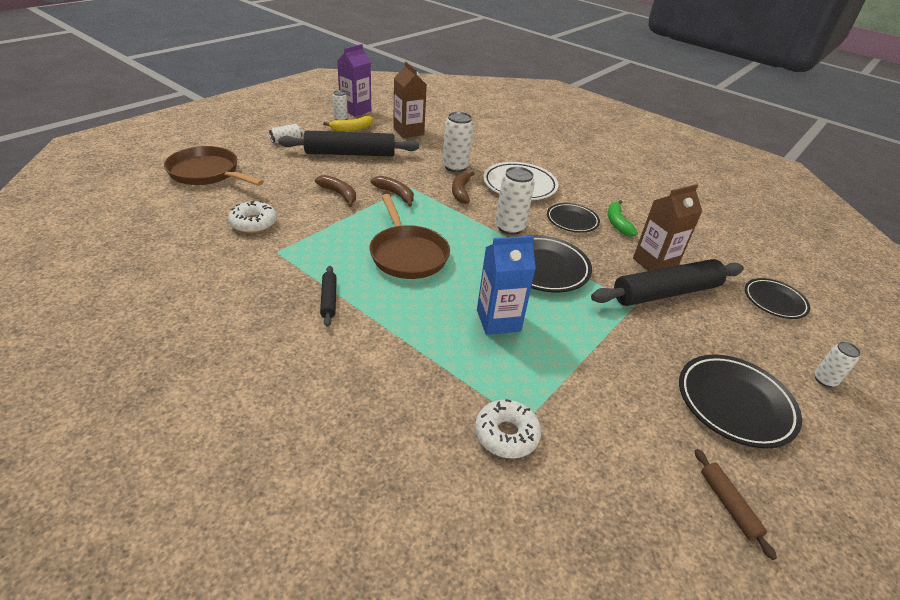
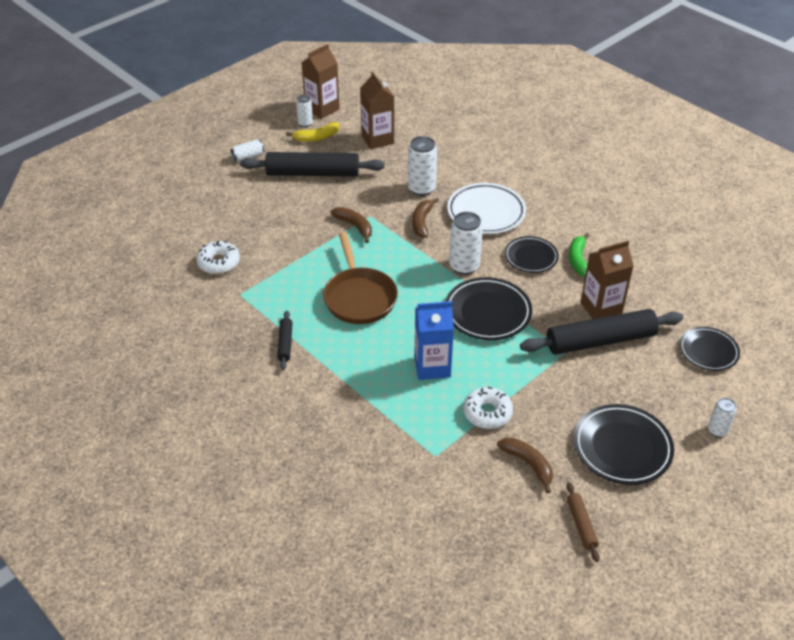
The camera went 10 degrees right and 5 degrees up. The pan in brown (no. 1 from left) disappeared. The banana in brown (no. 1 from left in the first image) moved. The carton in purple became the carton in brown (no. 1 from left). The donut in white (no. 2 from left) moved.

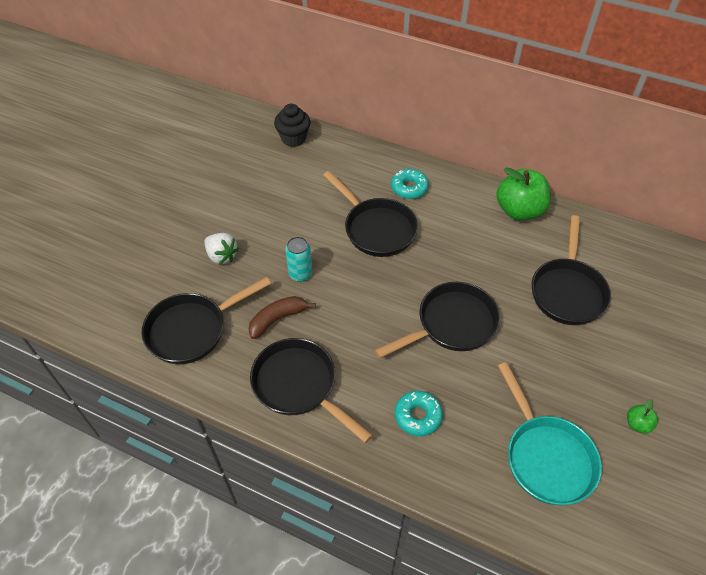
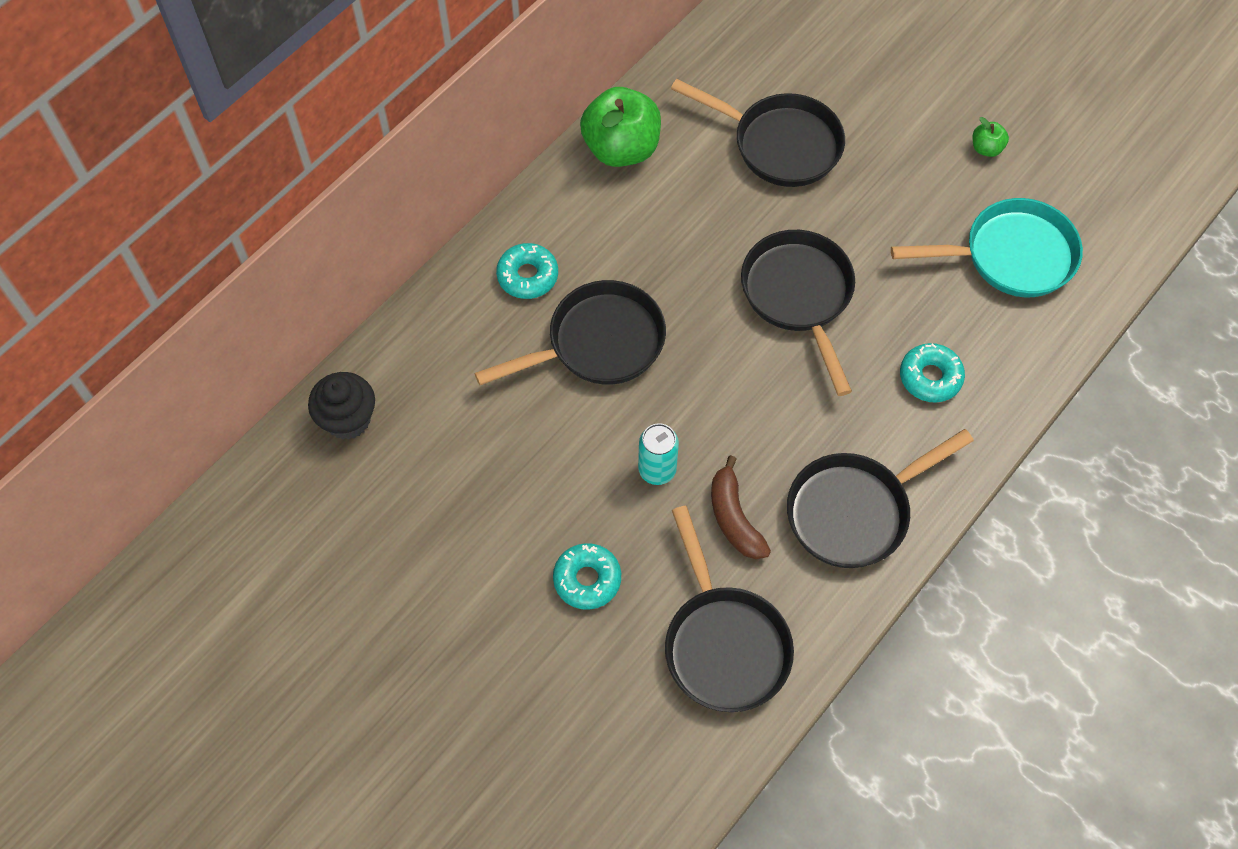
The camera went 75 degrees left and 10 degrees up. The strawberry in white was replaced by the donut in turquoise (no. 2 from left).

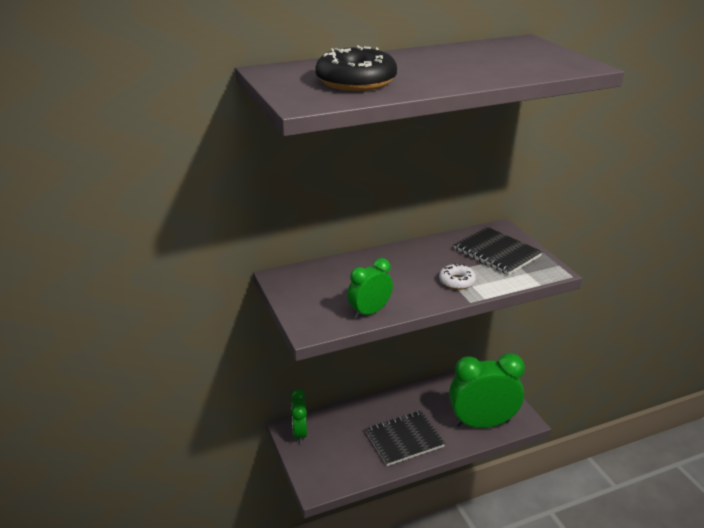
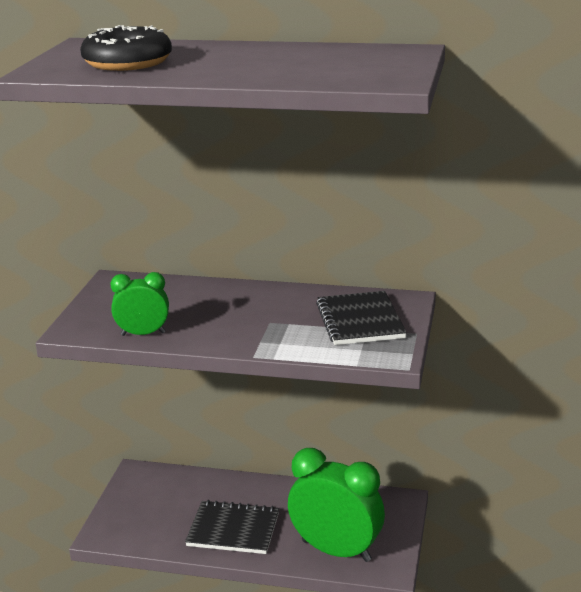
The camera went 35 degrees right and 5 degrees down. The clock in green (no. 1 from left) disappeared. The donut in white disappeared.

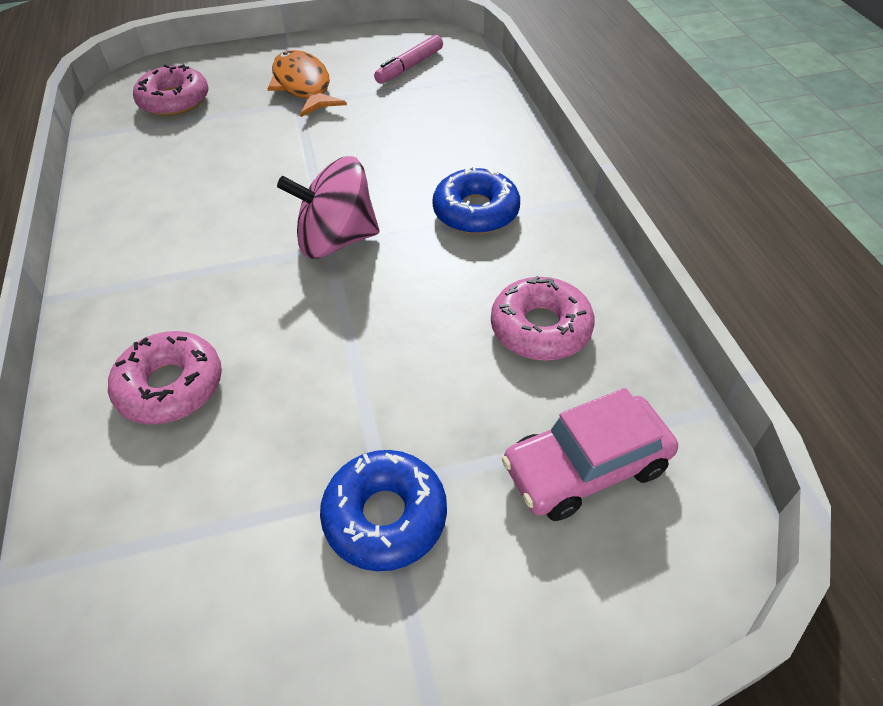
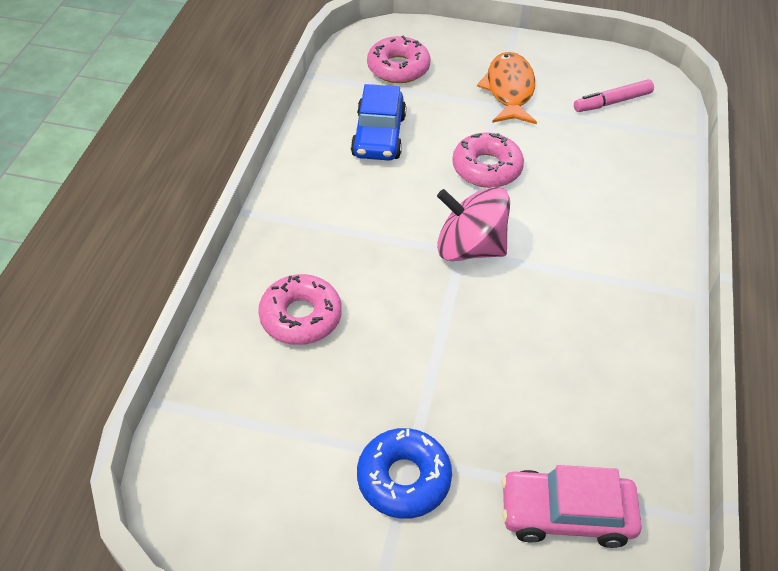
The camera went 25 degrees right and 0 degrees up. The donut in blue (no. 2 from left) disappeared. The donut in pink (no. 3 from left) moved. The car in blue appeared.

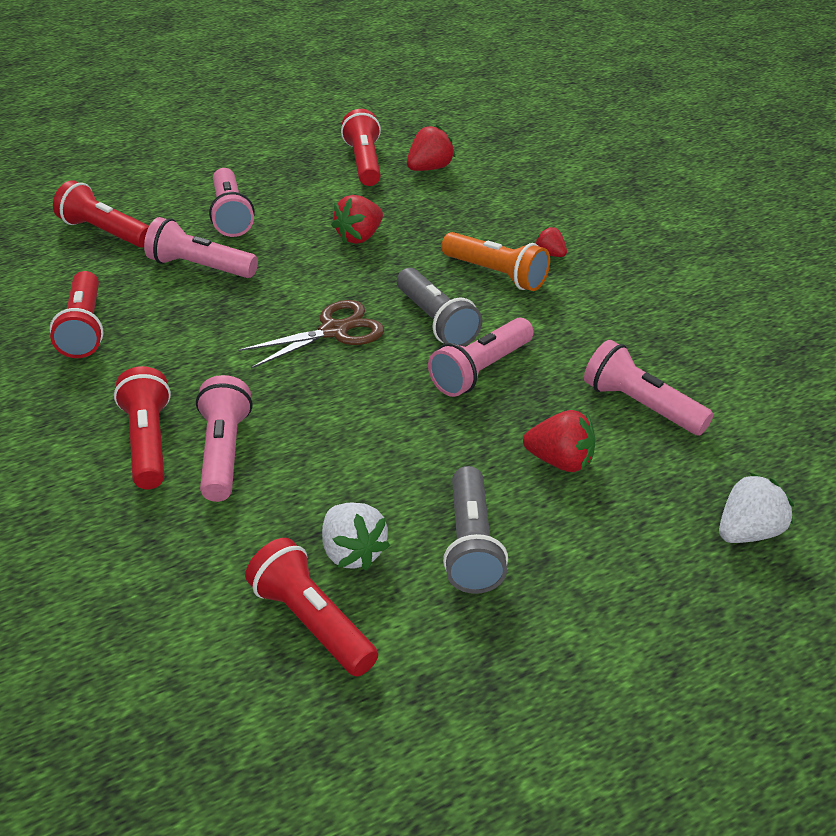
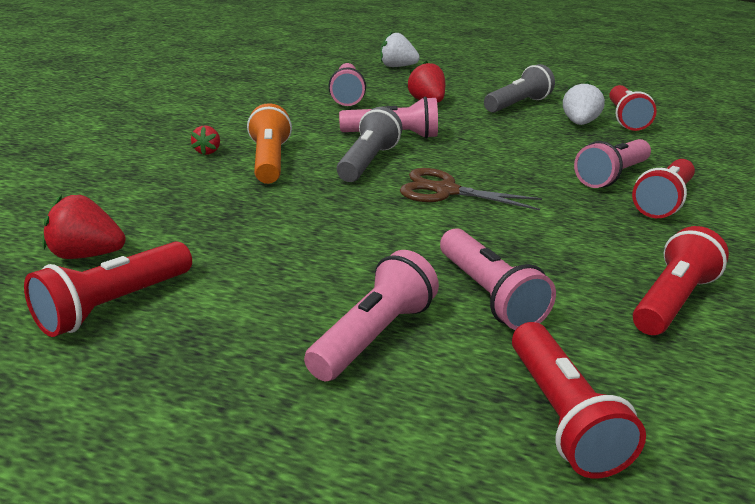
The camera went 135 degrees left and 10 degrees down. The strawberry in red (no. 1 from left) disappeared.

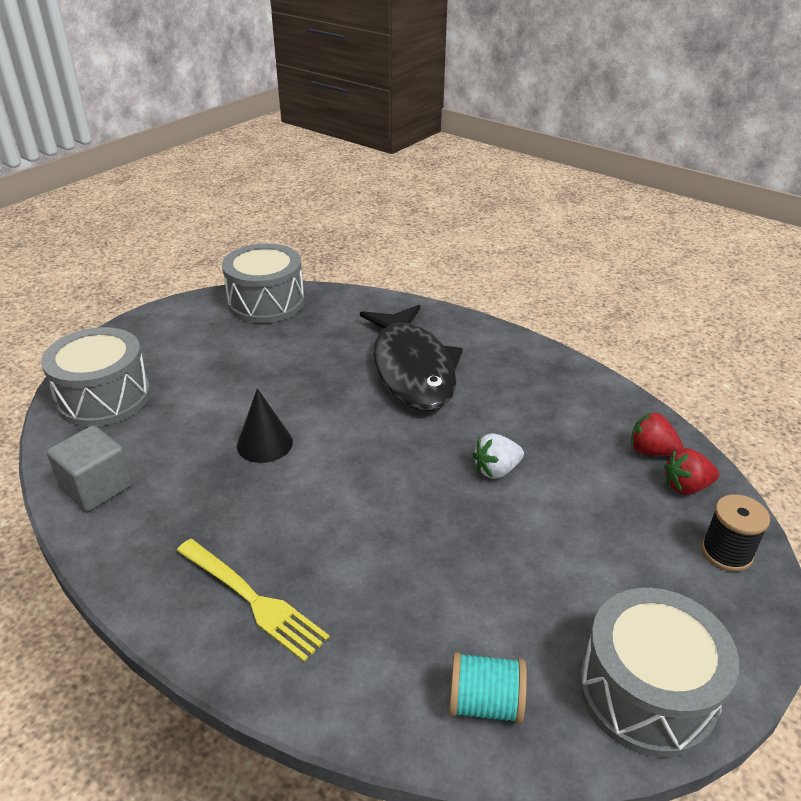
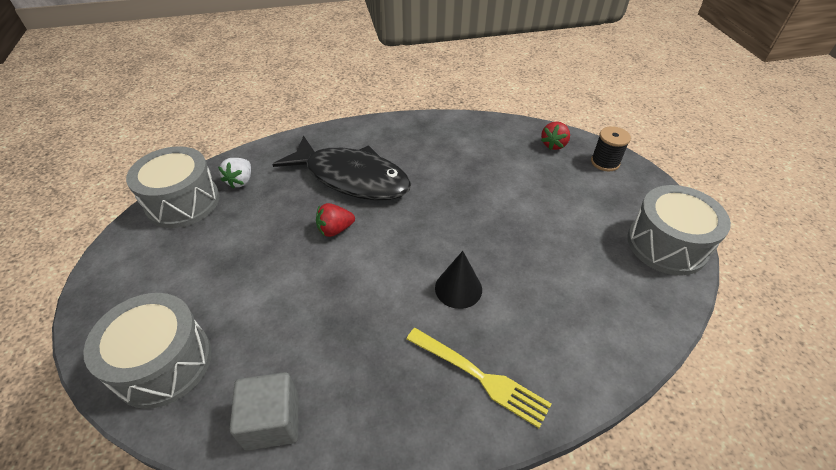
The camera went 50 degrees left and 10 degrees up. The fork in yellow turned 45 degrees clockwise. The cone in black moved. The spool in turquoise disappeared. The strawberry in white moved. The strawberry in red (no. 1 from left) moved.

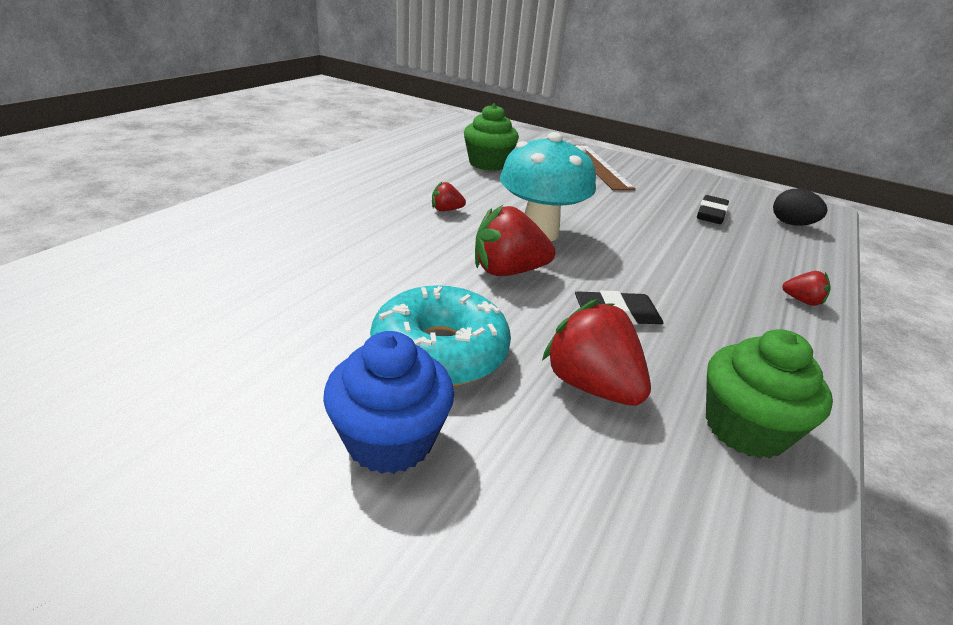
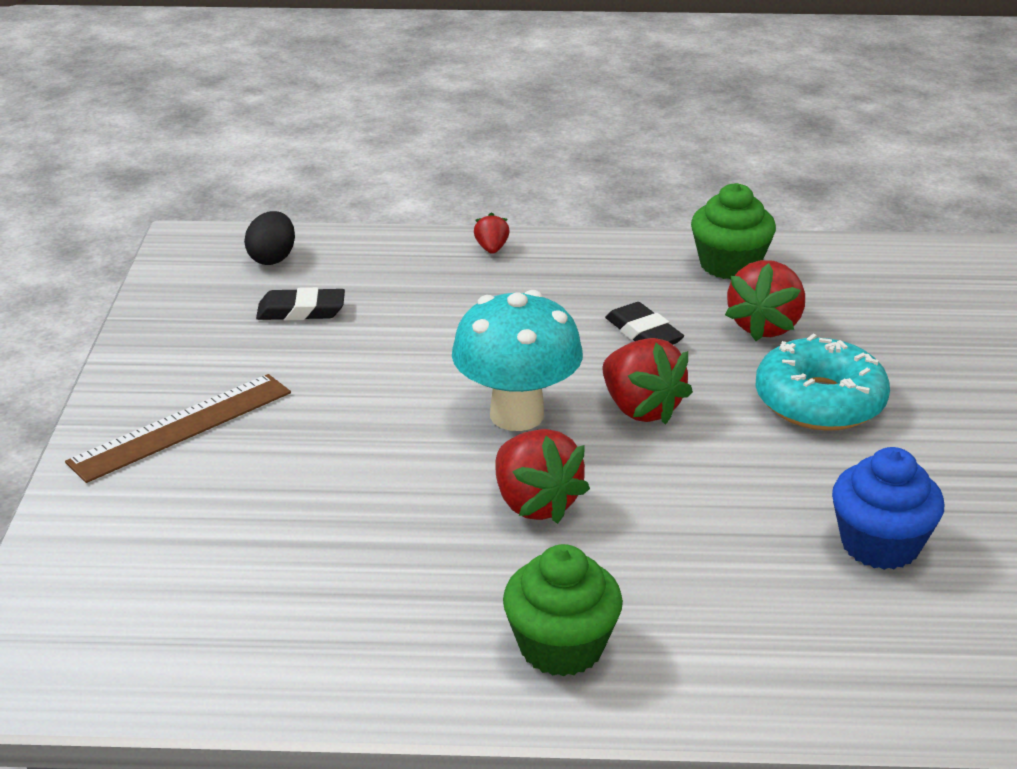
The camera went 115 degrees left and 0 degrees up. The cupcake in blue moved. The strawberry in red (no. 1 from left in the first image) changed to 1.98 times the size. The cupcake in green (no. 1 from left) moved.

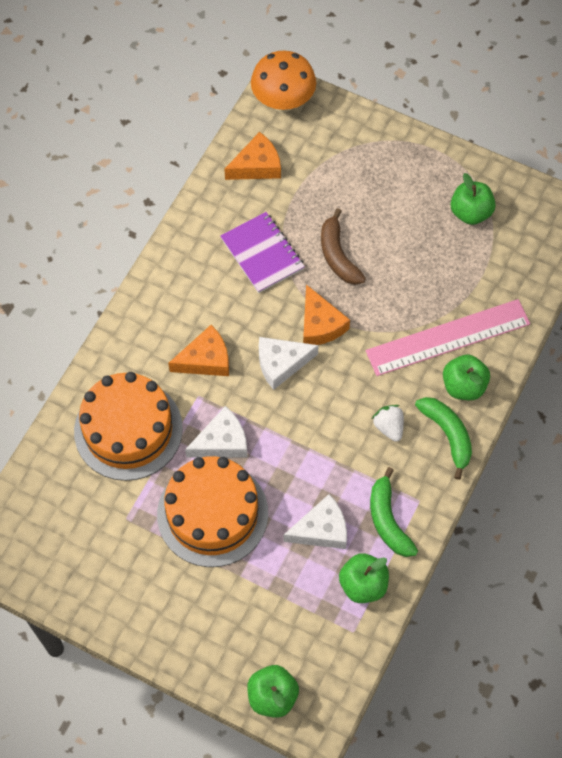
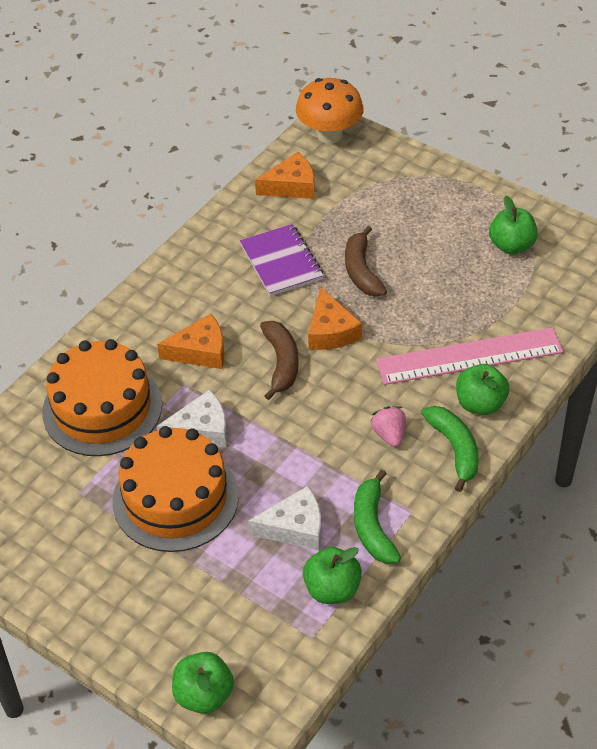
The camera went 10 degrees right and 15 degrees down. The cheese in white (no. 2 from left) was replaced by the banana in brown (no. 1 from left). The strawberry in white became the strawberry in pink.

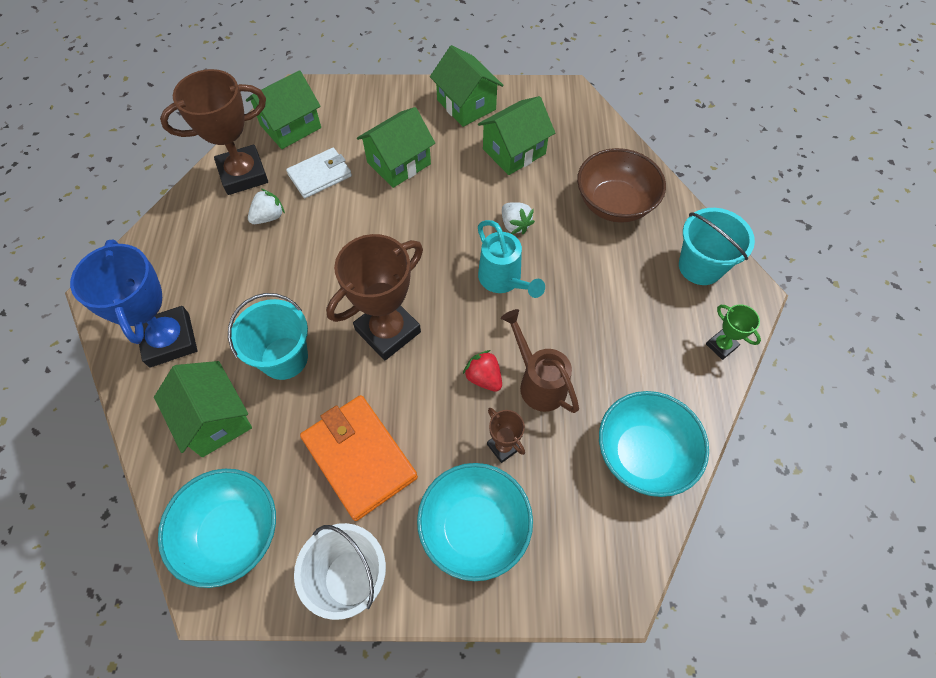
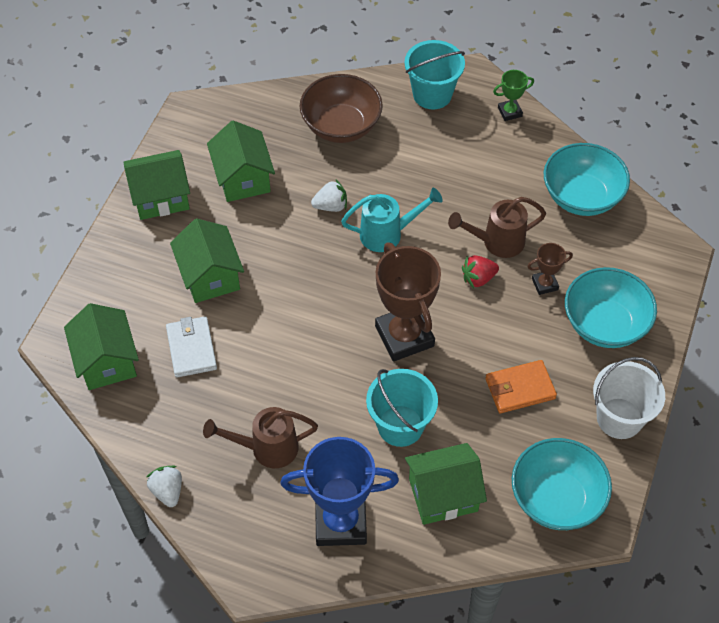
The camera went 70 degrees left and 5 degrees down. The trophy in brown (no. 1 from left) disappeared. The strawberry in white (no. 1 from left) moved. The wallet in orange changed to 0.65 times the size. The watering can in brown (no. 1 from left) appeared.

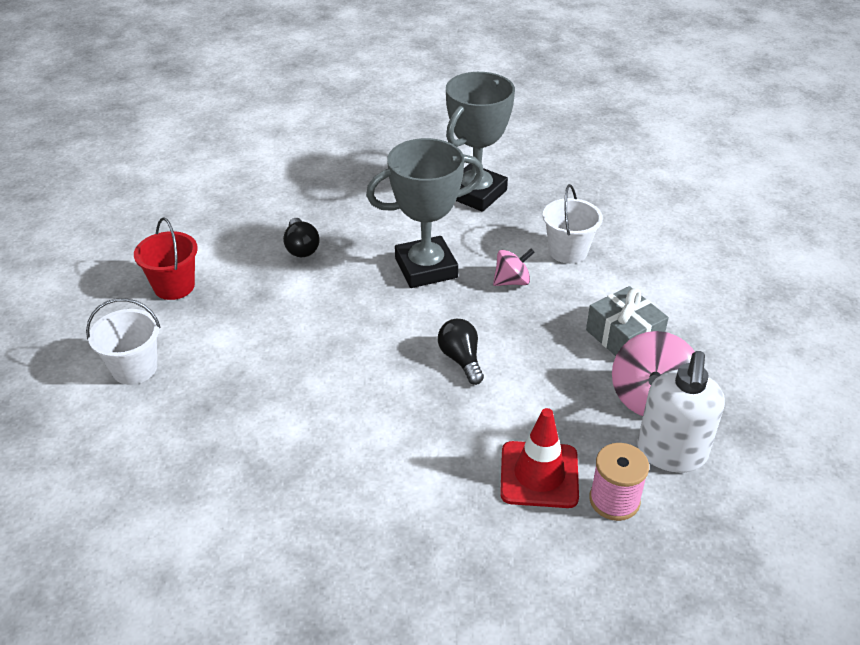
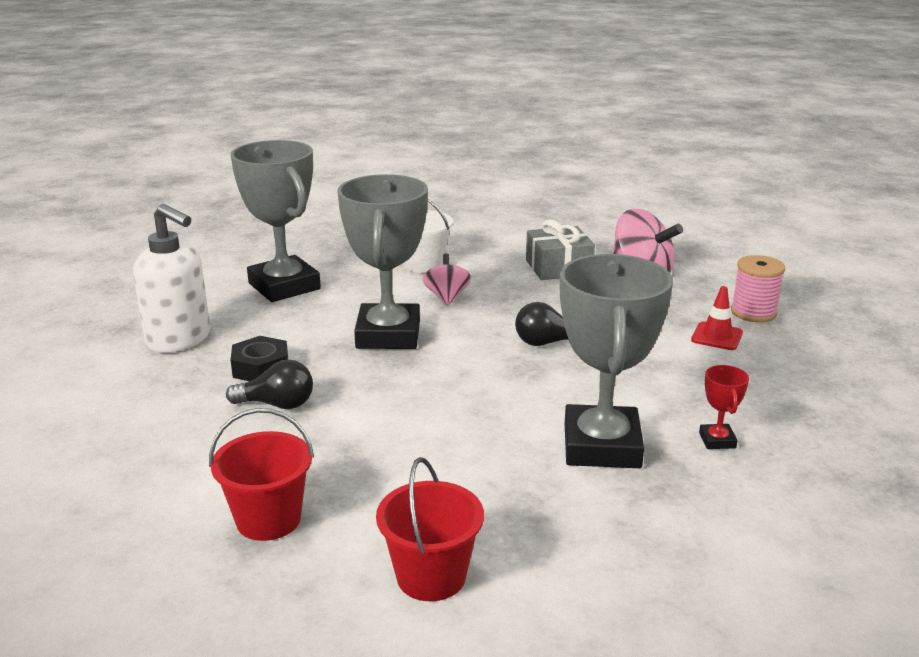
The camera went 70 degrees left and 15 degrees down. The bucket in white (no. 1 from left) became the bucket in red (no. 2 from left). The traffic cone in red changed to 0.61 times the size. The soap dispenser in white moved. The nut in black appeared. The trophy in grey (no. 3 from left) appeared. The trophy in red appeared.

